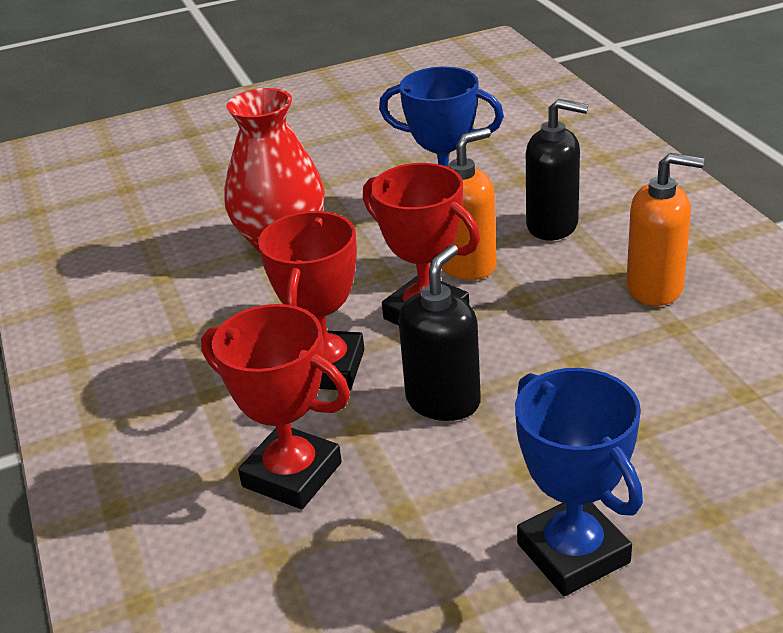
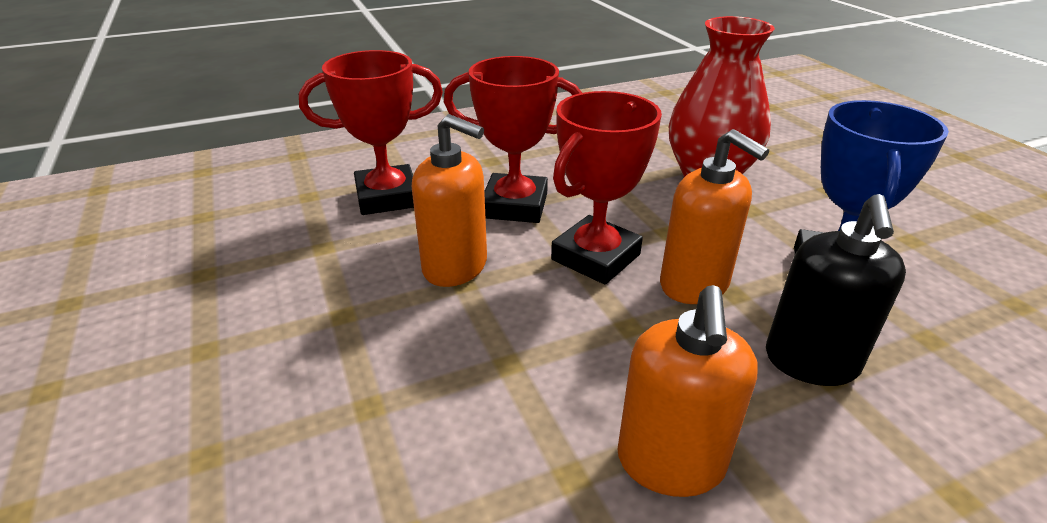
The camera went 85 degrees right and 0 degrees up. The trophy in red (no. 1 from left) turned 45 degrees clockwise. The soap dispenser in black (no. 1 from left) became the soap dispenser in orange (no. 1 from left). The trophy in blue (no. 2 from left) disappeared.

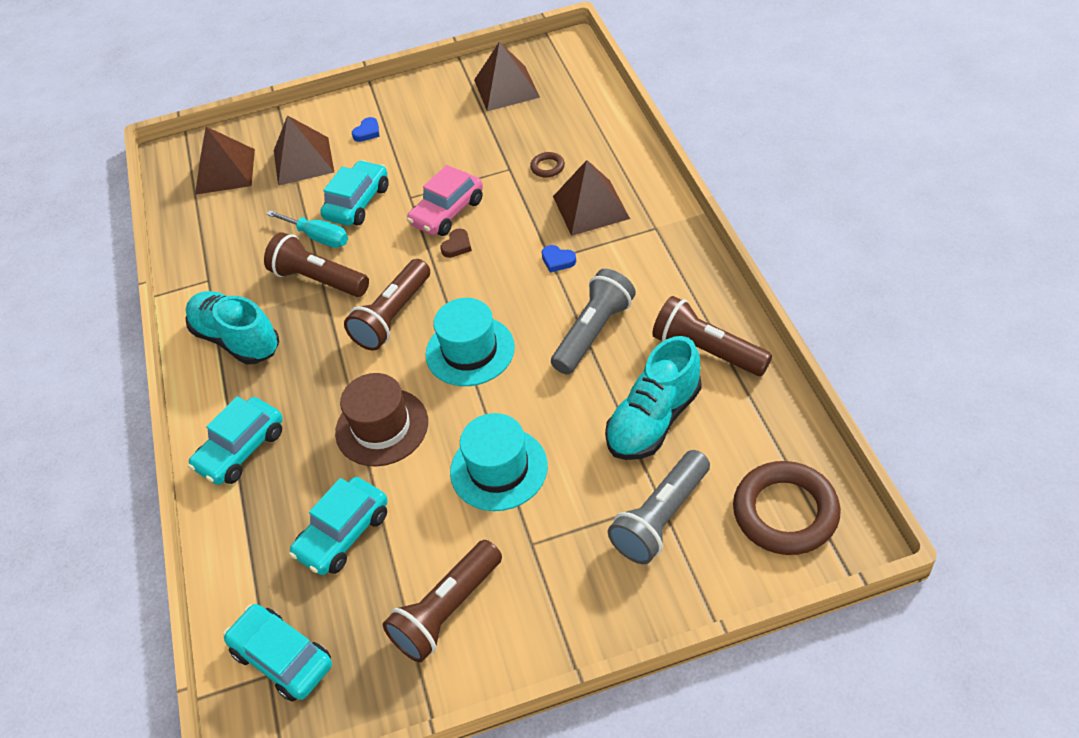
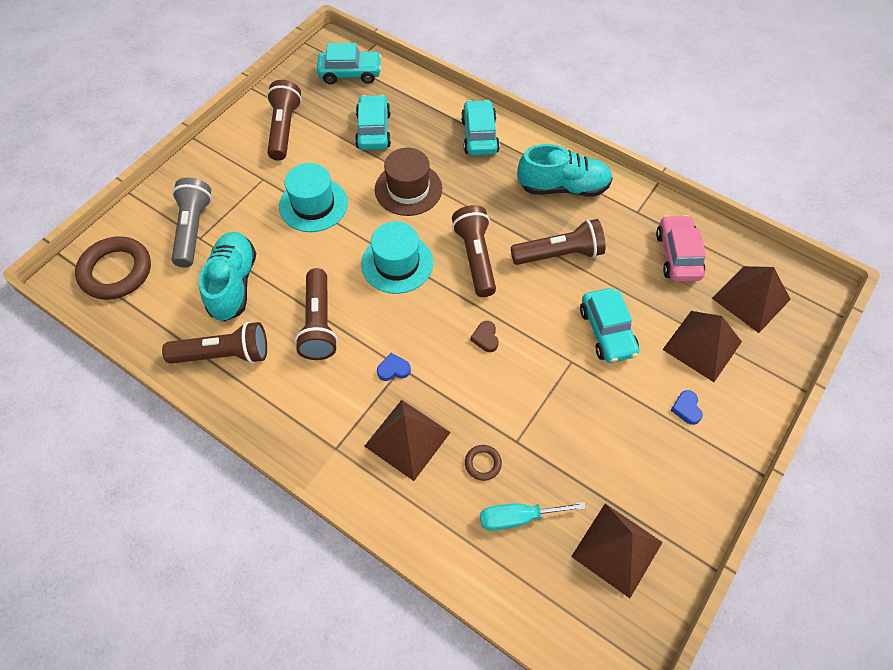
The camera went 135 degrees right and 10 degrees up. The screwdriver in turquoise moved. The car in pink moved. The flashlight in grey (no. 1 from left) became the flashlight in brown (no. 3 from left).

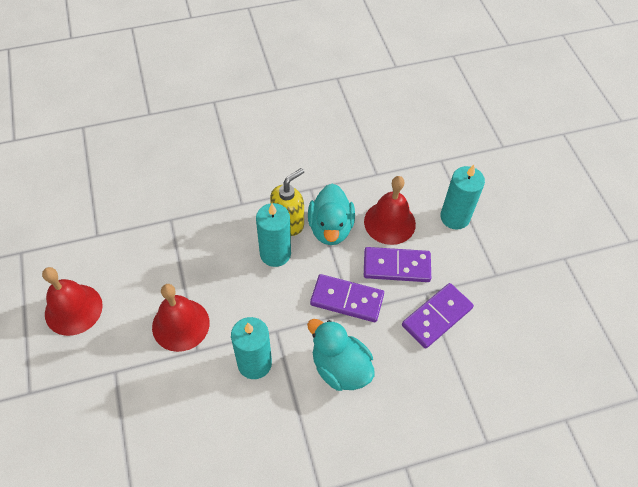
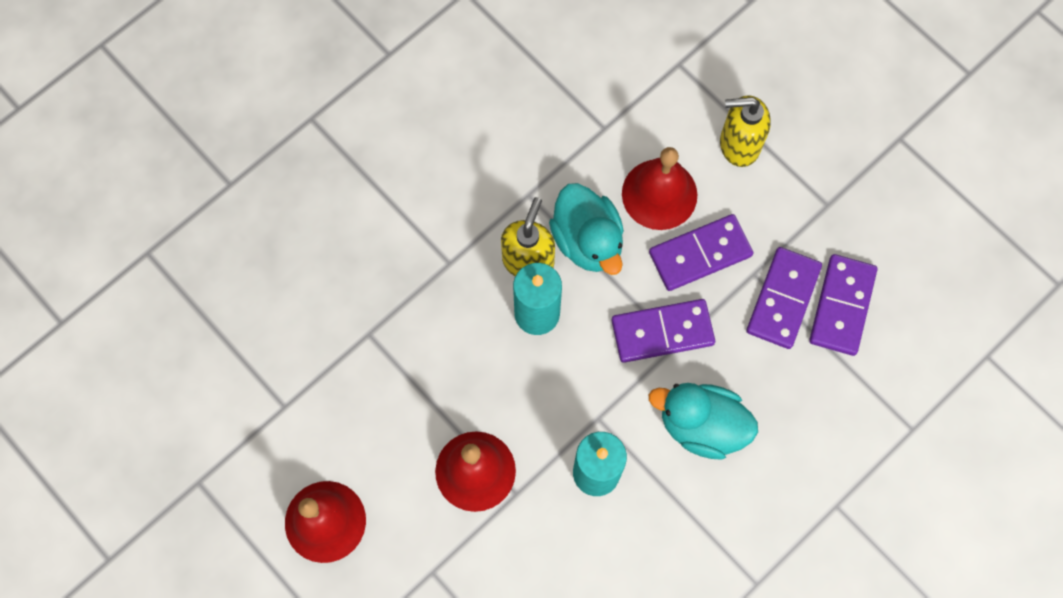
The camera went 25 degrees left and 15 degrees up. The candle in turquoise (no. 3 from left) was replaced by the soap dispenser in yellow (no. 2 from left). The domino in purple (no. 4 from left) appeared.

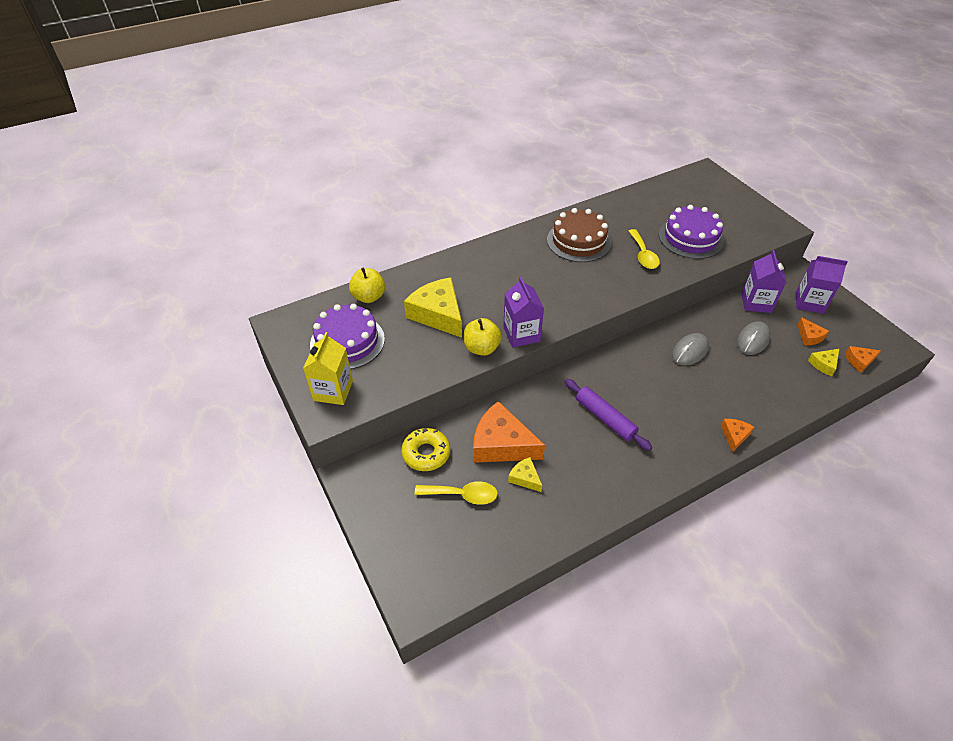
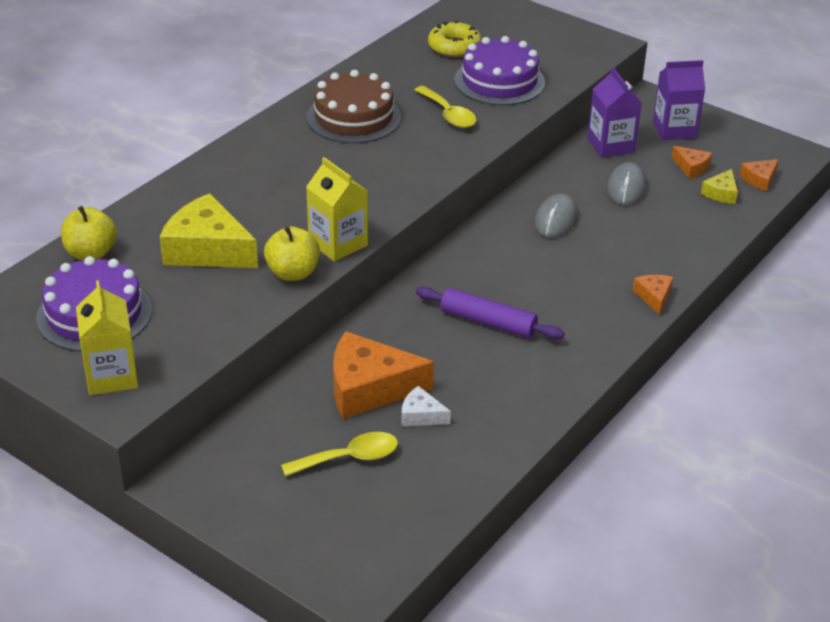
The camera went 25 degrees left and 10 degrees down. The donut in yellow moved. The carton in purple (no. 1 from left) became the carton in yellow (no. 2 from left). The cheese in yellow (no. 2 from left) became the cheese in white.

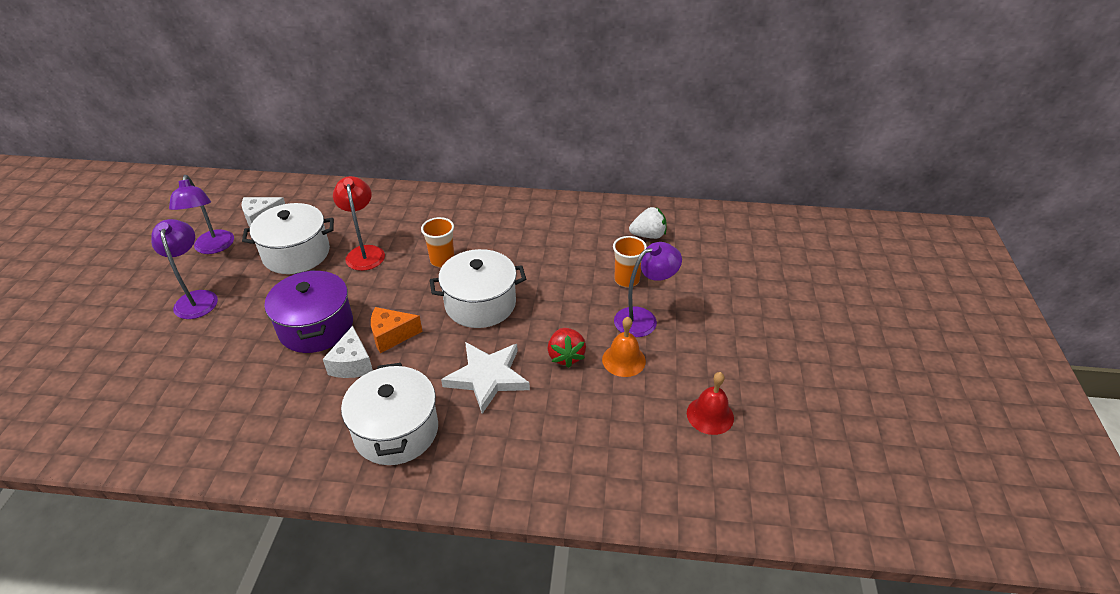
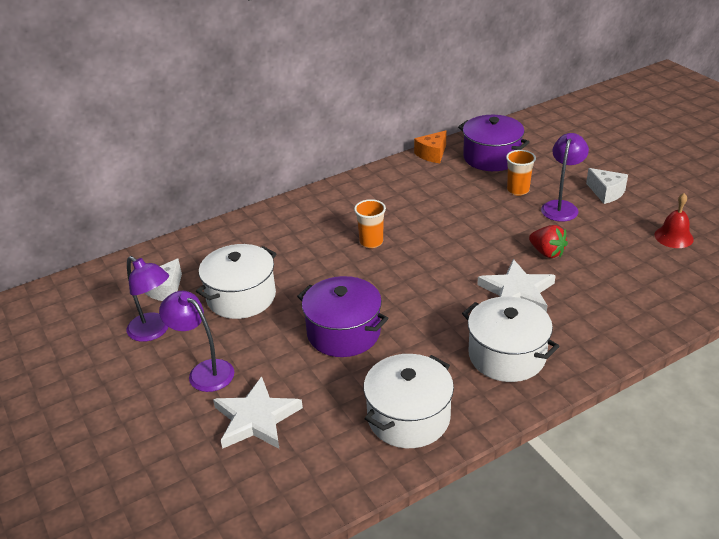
The camera went 35 degrees left and 5 degrees down. The cheese in white (no. 2 from left) moved. The lamp in red disappeared. The cheese in orange moved. The pot in white (no. 3 from left in the first image) moved. The bell in orange disappeared. The strawberry in white was replaced by the pot in purple (no. 2 from left). The star in white (no. 1 from left) appeared.

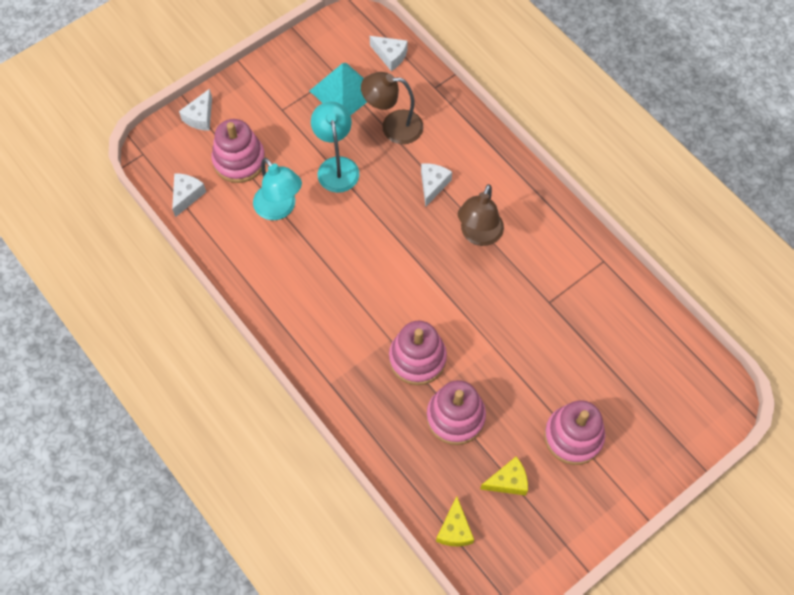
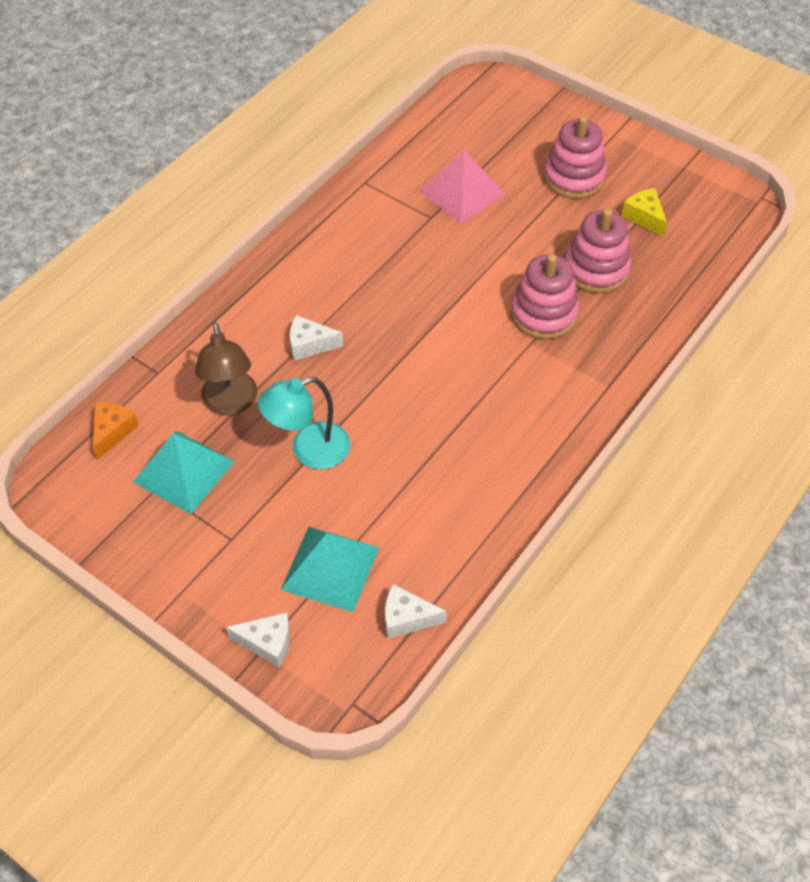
The camera went 105 degrees left and 10 degrees down. The stacking toy in pink (no. 1 from left) was replaced by the pyramid in turquoise (no. 2 from left). The lamp in turquoise (no. 1 from left) disappeared. The cheese in white (no. 3 from left) became the cheese in orange. The cheese in yellow (no. 1 from left) disappeared. The lamp in brown (no. 2 from left) disappeared. The pyramid in pink appeared.

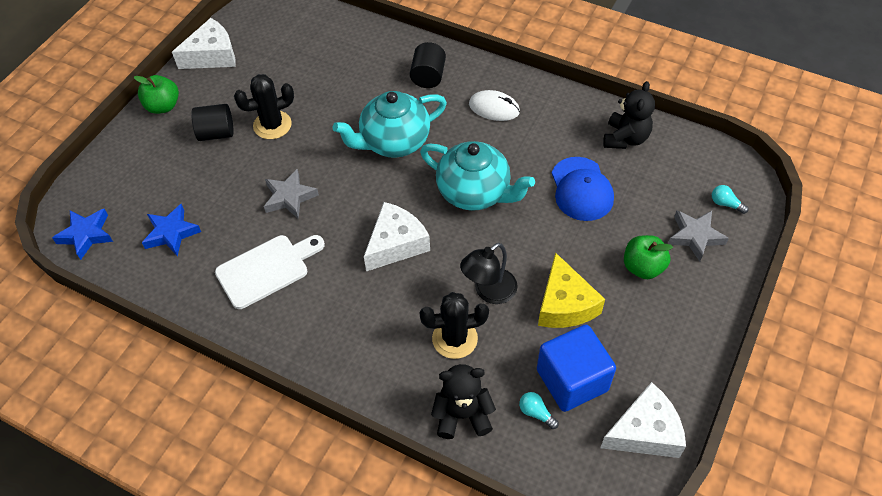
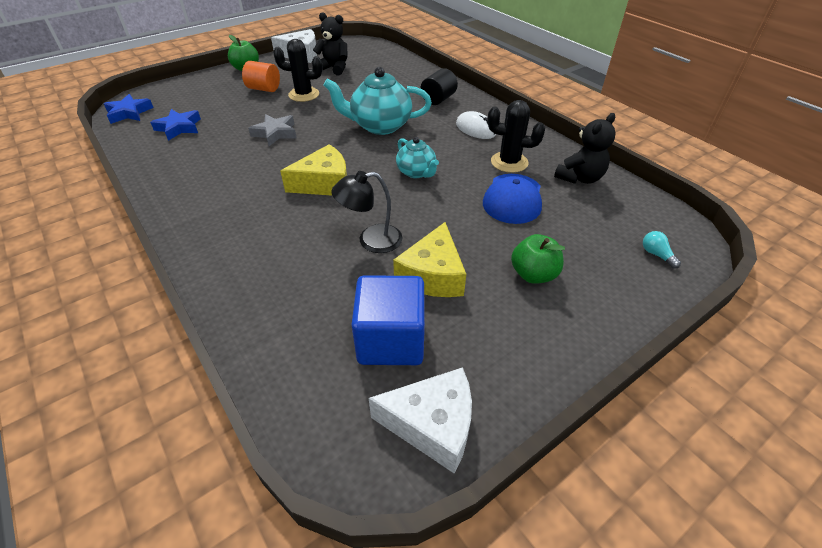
The camera went 25 degrees right and 10 degrees down. The cylinder in black (no. 1 from left) became the cylinder in orange. The cutting board in white disappeared. The cheese in white (no. 2 from left) became the cheese in yellow (no. 1 from left). The cactus in black (no. 2 from left) moved. The teapot in turquoise (no. 2 from left) changed to 0.58 times the size. The teddy bear in black (no. 1 from left) moved. The light bulb in turquoise (no. 1 from left) disappeared. The star in grey (no. 2 from left) disappeared.

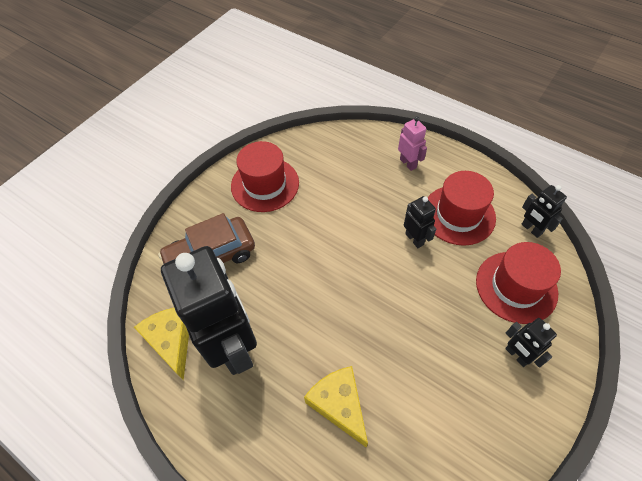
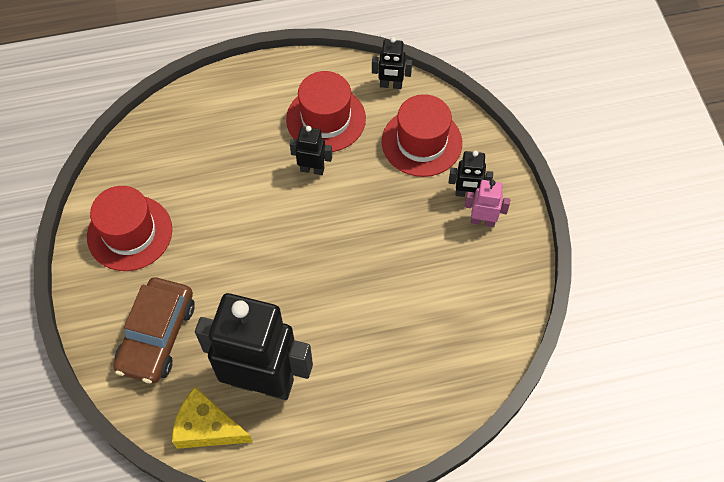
The camera went 50 degrees left and 5 degrees up. The cheese in yellow (no. 2 from left) disappeared. The robot in pink moved.

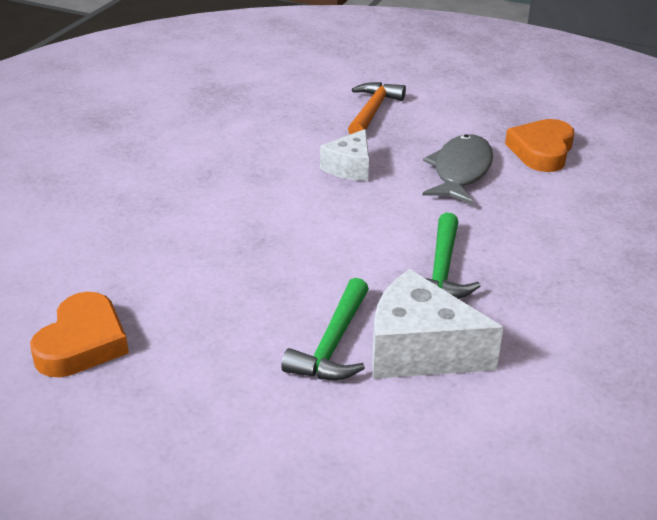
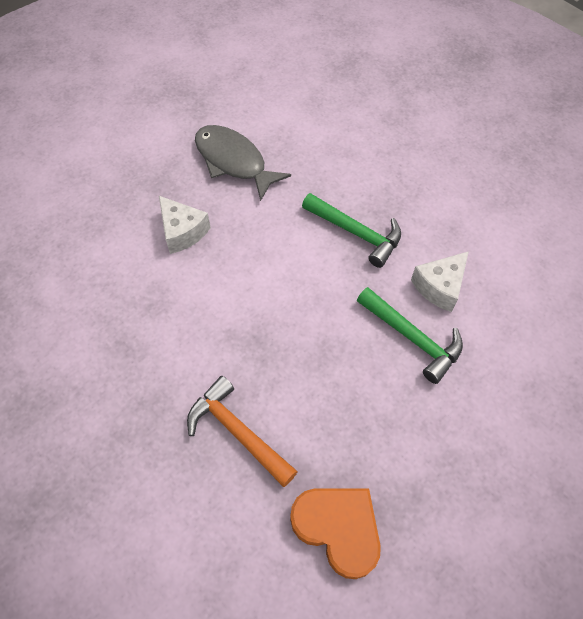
The camera went 65 degrees left and 25 degrees up. The hammer in orange moved. The cheese in white (no. 2 from left) changed to 0.62 times the size. The heart in orange (no. 2 from left) disappeared.

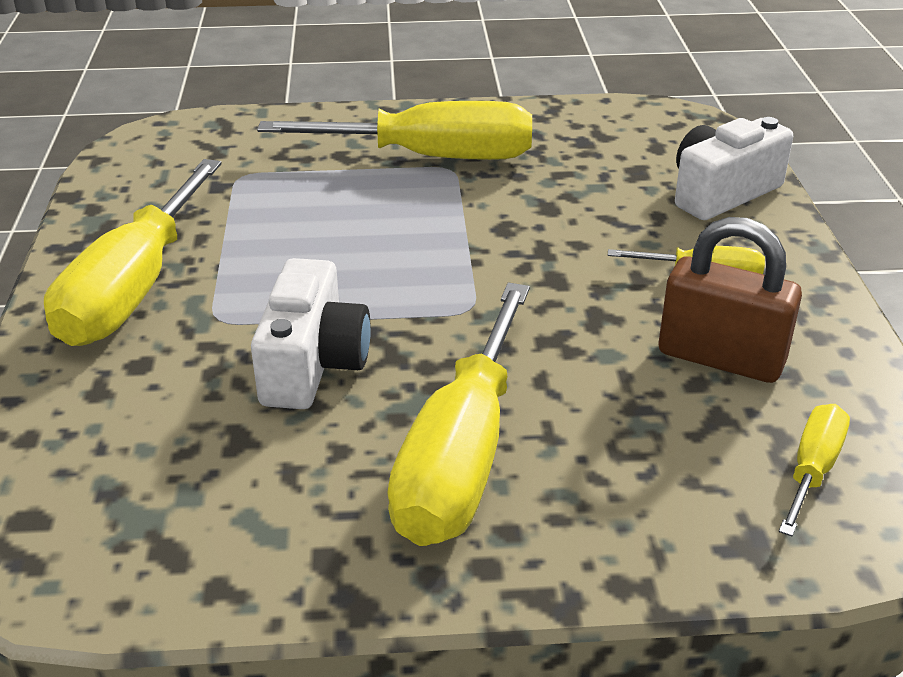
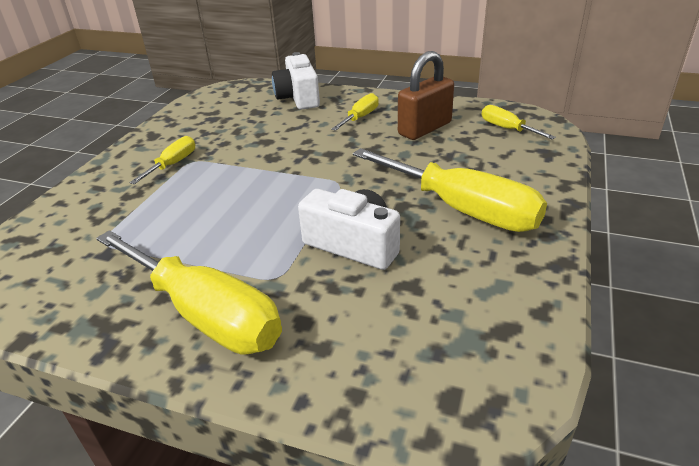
The camera went 65 degrees left and 0 degrees up. The screwdriver in yellow (no. 2 from left in the first image) changed to 0.48 times the size.

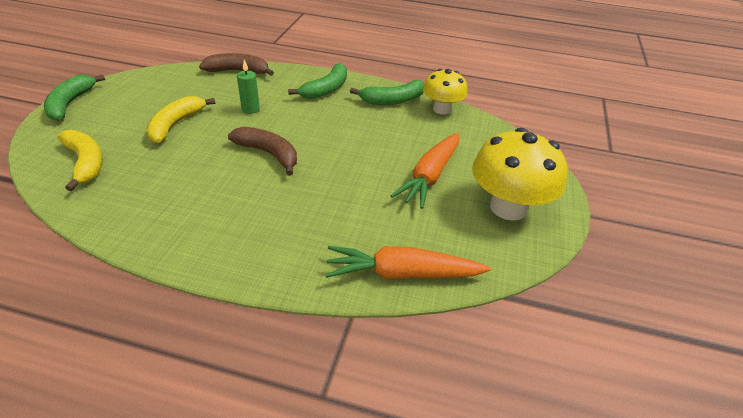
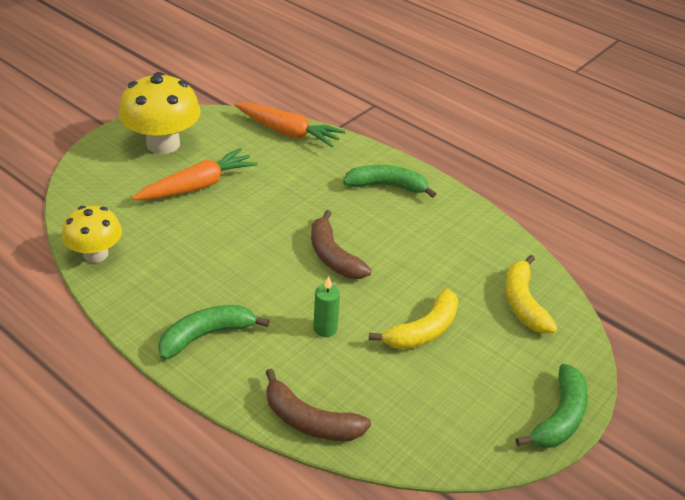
The camera went 155 degrees left and 0 degrees up. The banana in green (no. 3 from left in the first image) moved.

